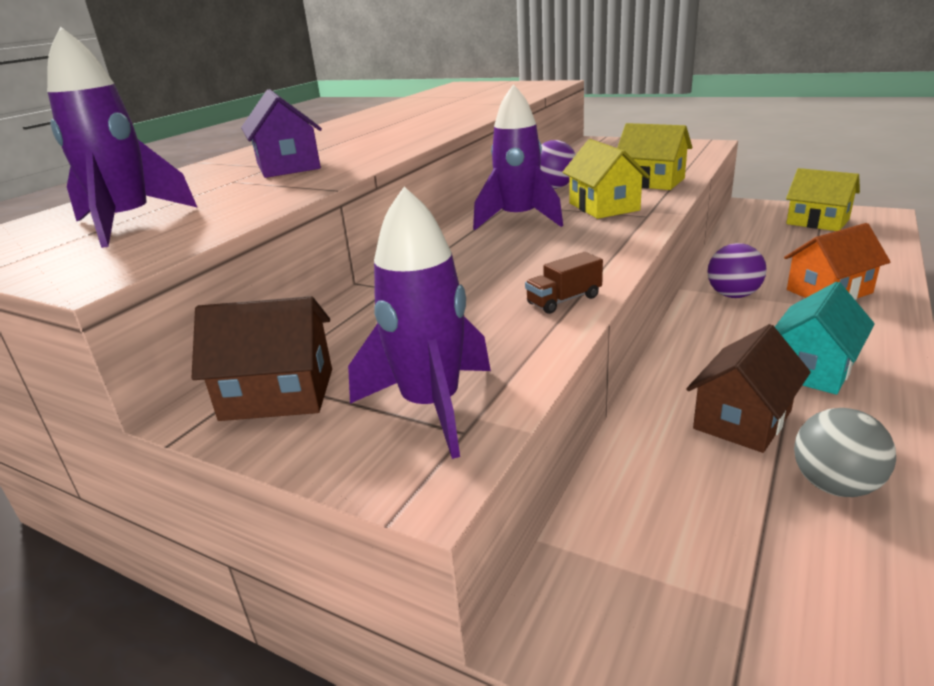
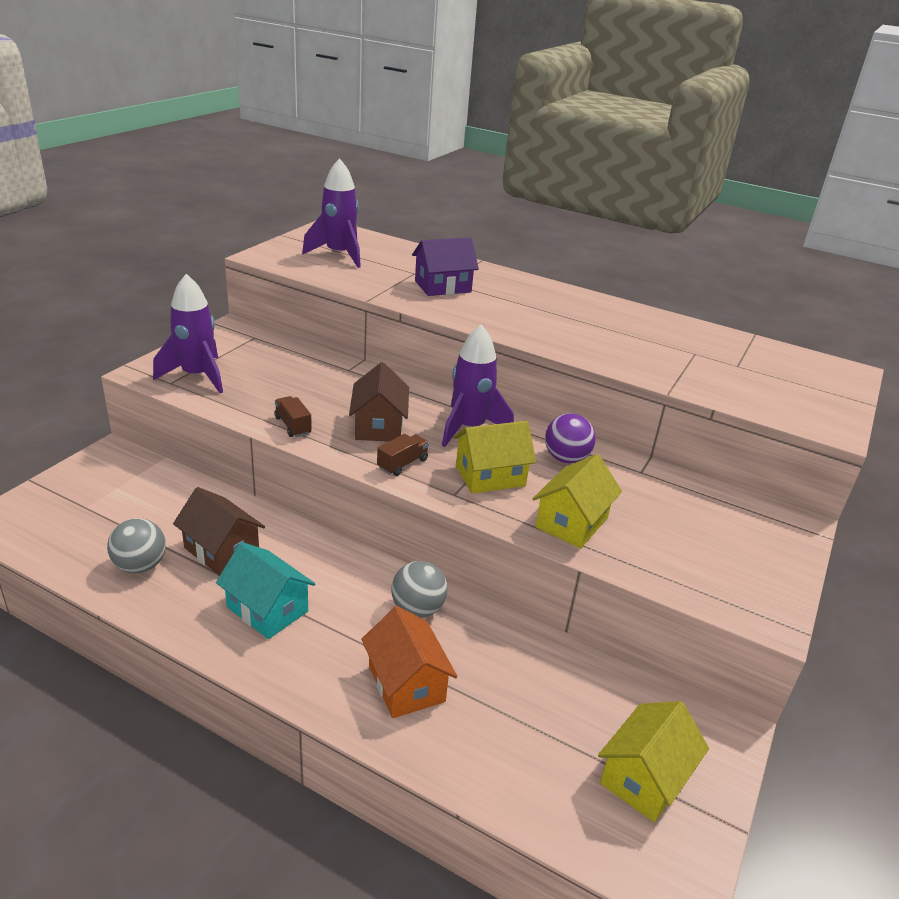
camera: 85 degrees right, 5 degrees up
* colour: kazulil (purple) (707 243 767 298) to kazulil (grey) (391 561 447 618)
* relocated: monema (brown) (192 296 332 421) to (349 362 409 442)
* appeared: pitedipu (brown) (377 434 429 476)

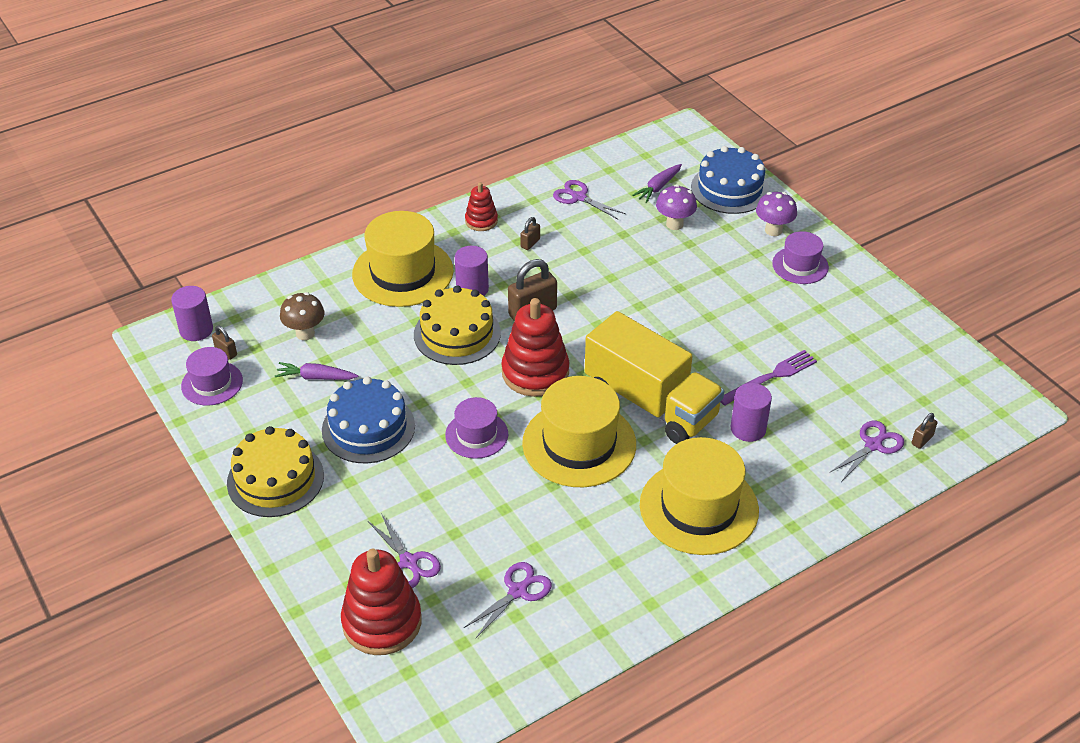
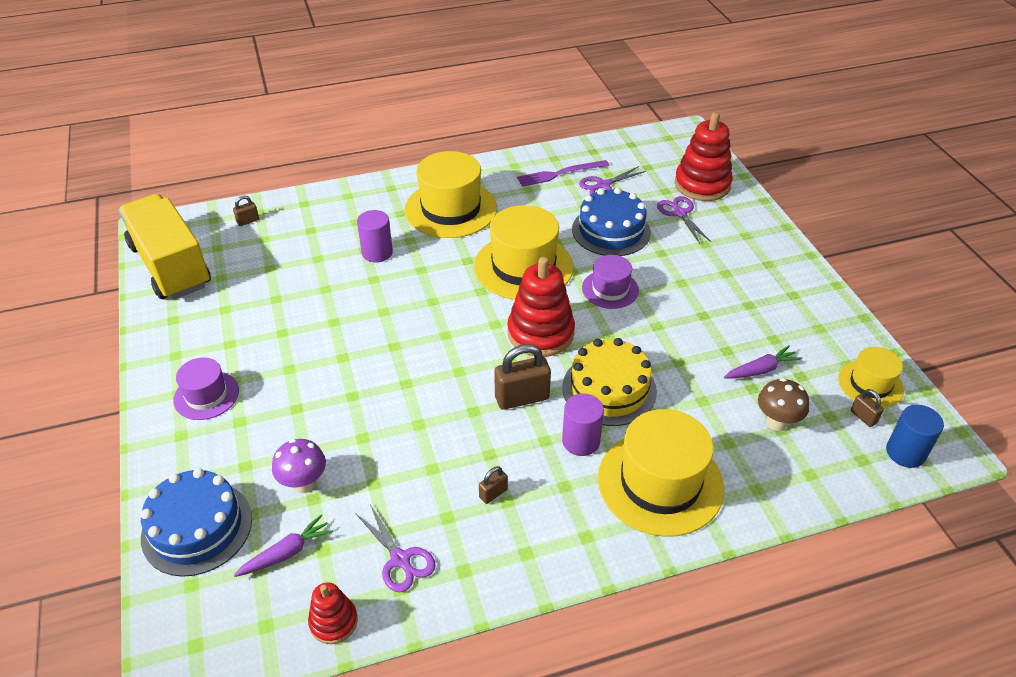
camera: 165 degrees left, 0 degrees up
* relocated: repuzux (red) (465 182 498 231) to (308 582 358 644)
* missing: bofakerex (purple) (756 192 797 236)
* colour: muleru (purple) (171 286 213 341) to muleru (blue) (886 405 944 468)
* relocated: pitedipu (yellow) (585 311 724 444) to (118 194 211 300)
* colour: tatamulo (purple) (181 347 243 406) to tatamulo (yellow) (838 347 904 408)
* relocated: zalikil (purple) (720 350 817 406) to (517 160 609 187)
* spun: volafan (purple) (275 362 358 380) = (724 345 802 379) 45 degrees counterclockwise
* relocated: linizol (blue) (322 377 415 463) to (572 188 651 256)
* missing: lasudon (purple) (829 421 904 482)
* missing: linizol (yellow) (227 426 324 517)

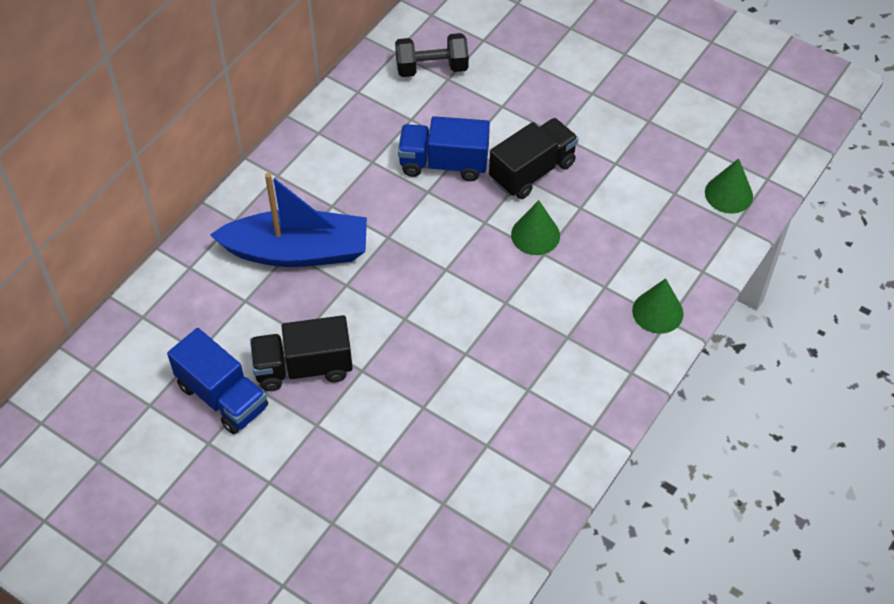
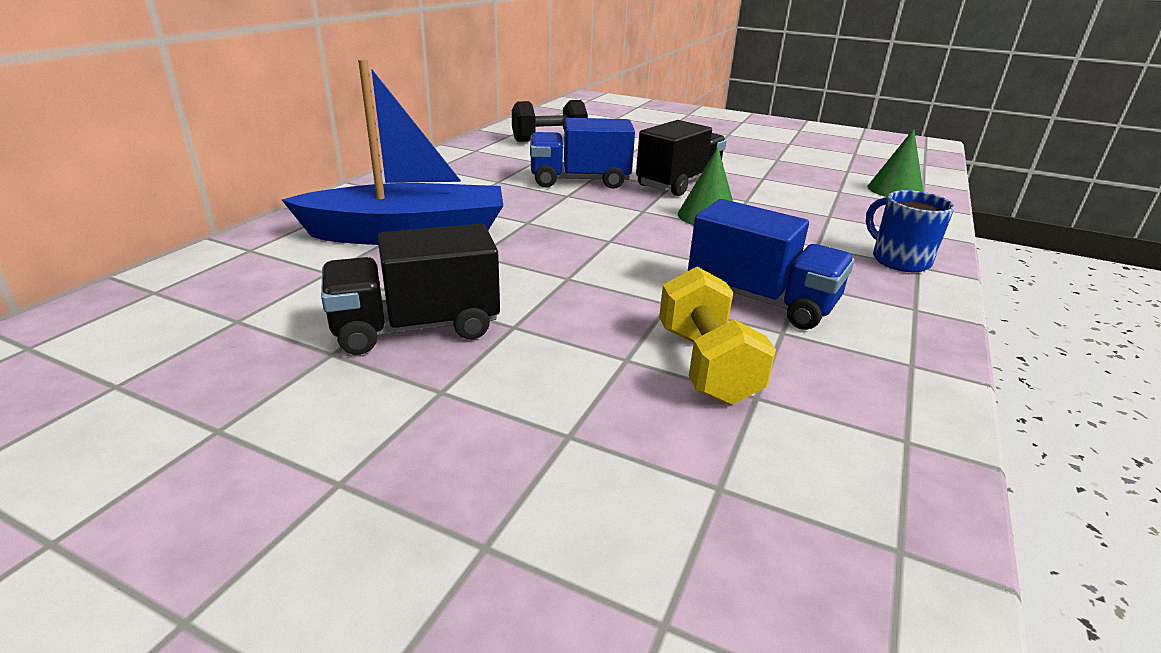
camera: 10 degrees left, 25 degrees down
* exchanged: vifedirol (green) (632 278 684 334) to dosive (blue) (866 190 955 272)
* relocated: pitedipu (blue) (167 328 268 434) to (688 199 855 330)
* appeared: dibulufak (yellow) (659 267 776 405)

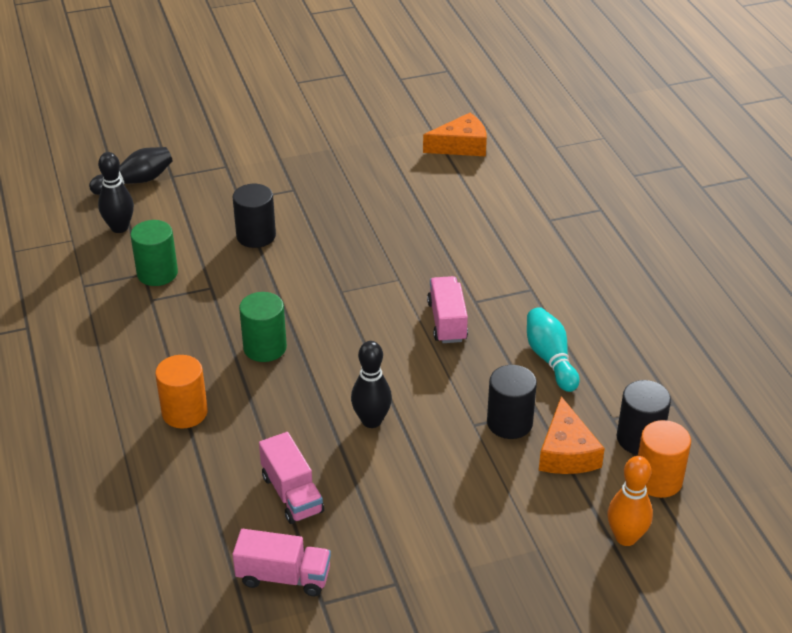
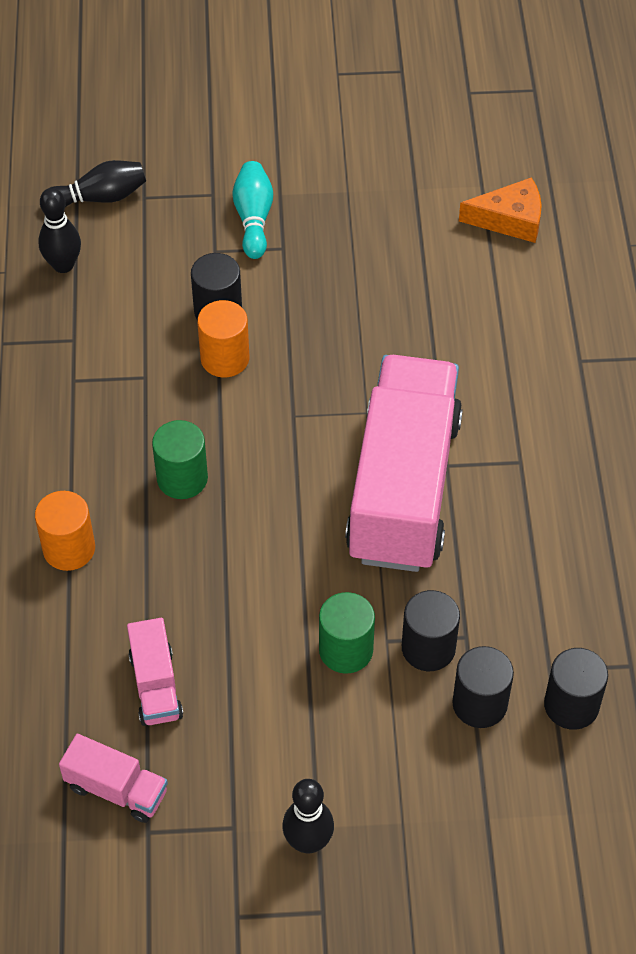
camera: 15 degrees right, 15 degrees up
* relocated: muleru (green) (130 220 178 286) to (319 592 375 674)
* size: pitedipu (pink) (427 276 468 343) = (345 355 463 572) x2.34
* relocated: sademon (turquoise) (527 307 580 392) to (232 161 273 259)
* relocated: sademon (black) (351 341 392 428) to (282 779 334 854)
* exchanged: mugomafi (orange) (539 396 605 474) to muleru (black) (452 646 514 728)
* relocated: muleru (orange) (638 420 691 498) to (197 300 249 378)
* missing: sademon (orange) (608 456 653 546)

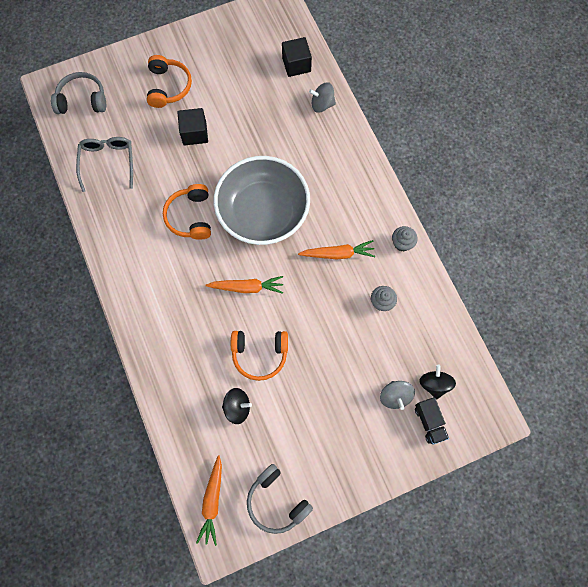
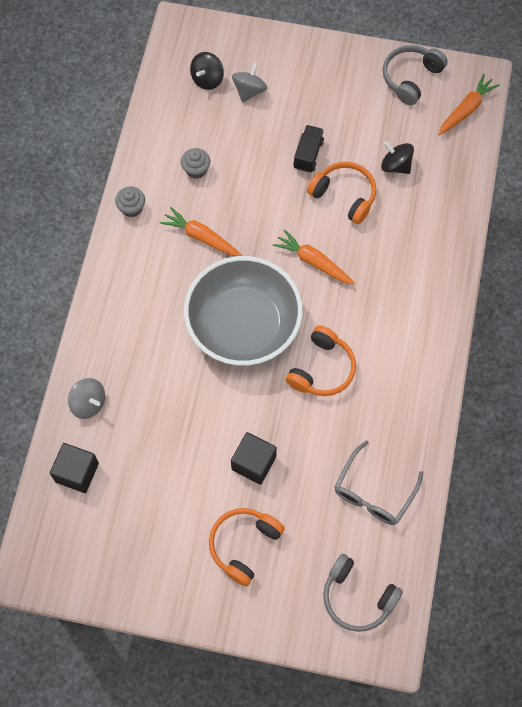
camera: 145 degrees left, 5 degrees down
* relocated: pitedipu (black) (415 397 449 445) to (293 125 324 173)
* spun: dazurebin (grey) (247 464 313 534) = (383 45 448 105) 135 degrees counterclockwise

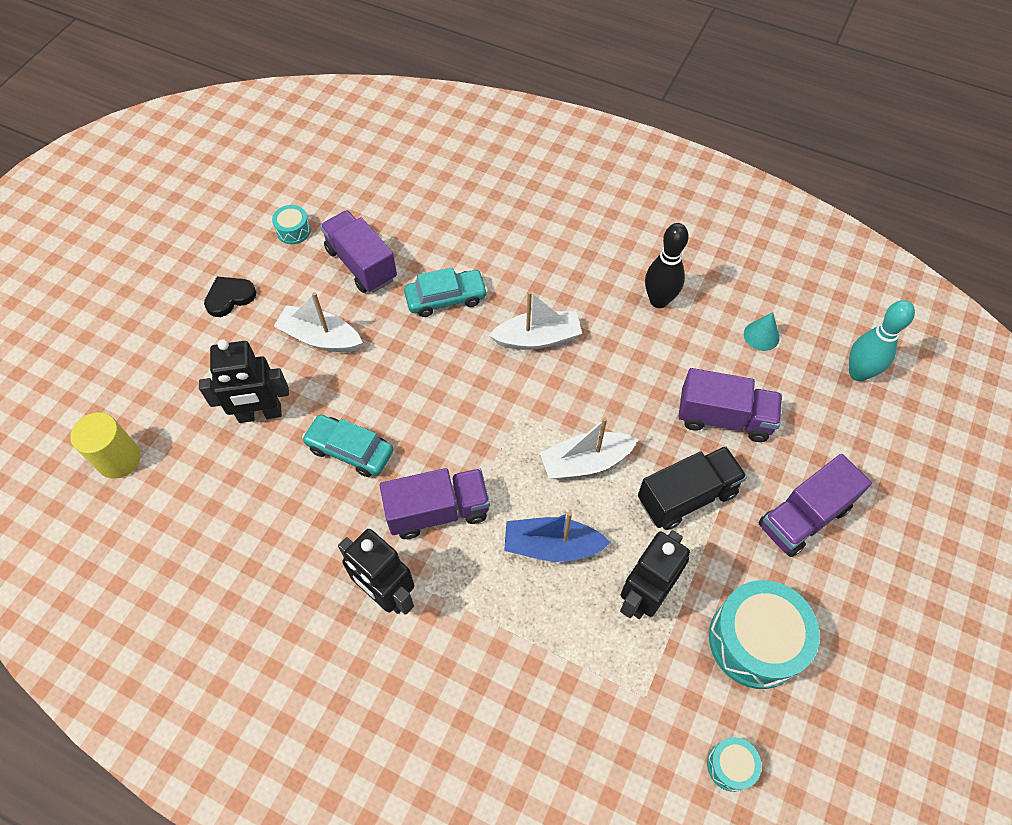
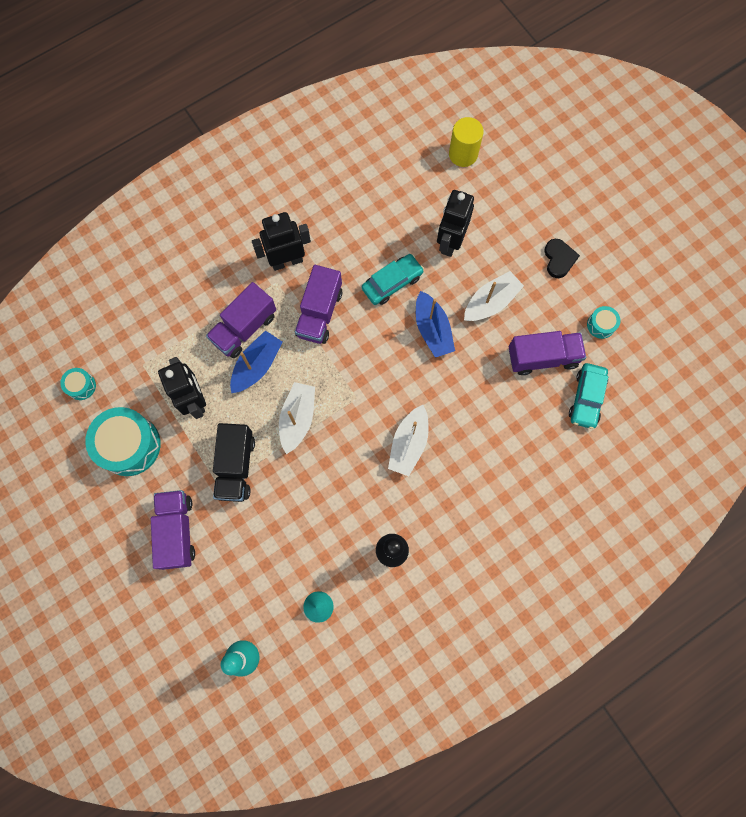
camera: 120 degrees right, 15 degrees up
* relocated: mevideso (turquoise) (404 268 488 317) to (569 363 608 429)
* relocated: pitedipu (purple) (678 368 782 442) to (206 282 276 358)
* appeared: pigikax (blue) (416 291 455 358)

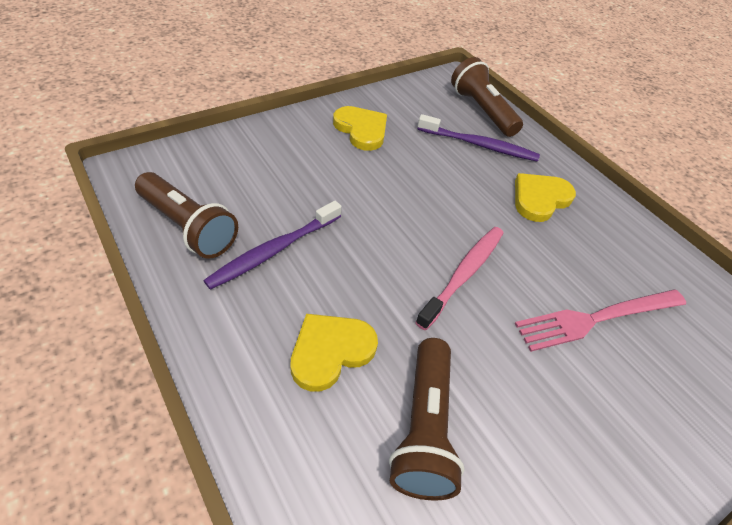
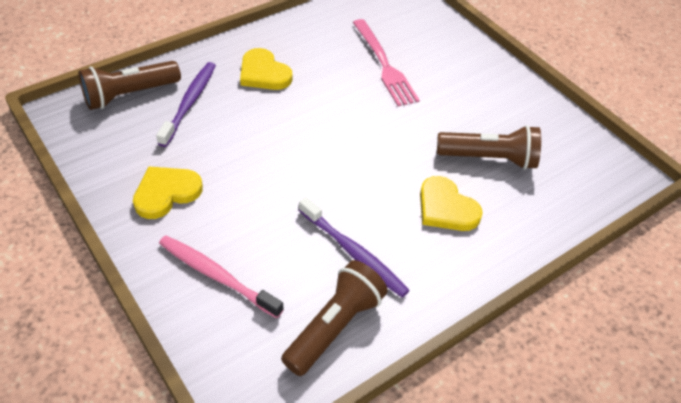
camera: 90 degrees left, 0 degrees up
* relocated: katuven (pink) (415 227 503 330) to (159 236 284 318)

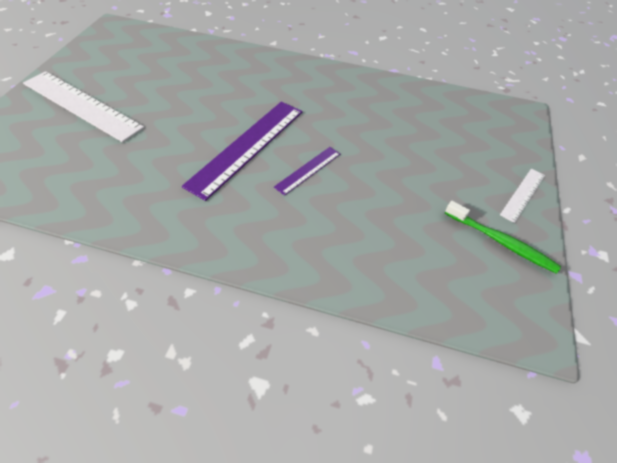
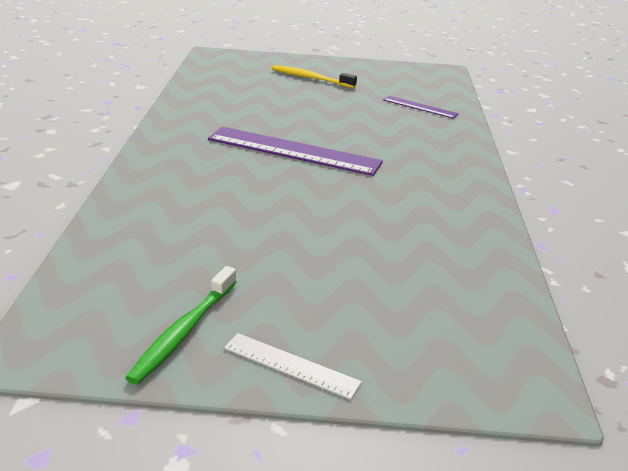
camera: 80 degrees right, 20 degrees down
* exchanged: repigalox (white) (23 71 144 142) to katuven (yellow) (272 65 357 88)
* relocated: repigalox (purple) (274 147 340 196) to (383 96 459 119)

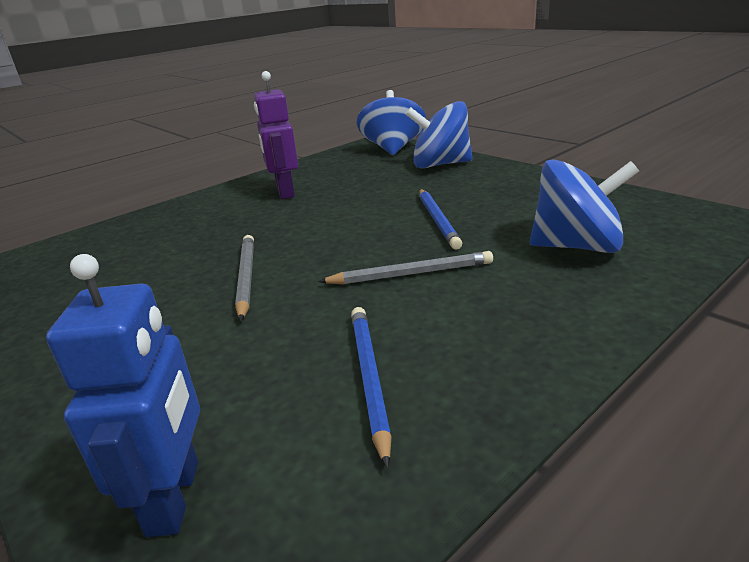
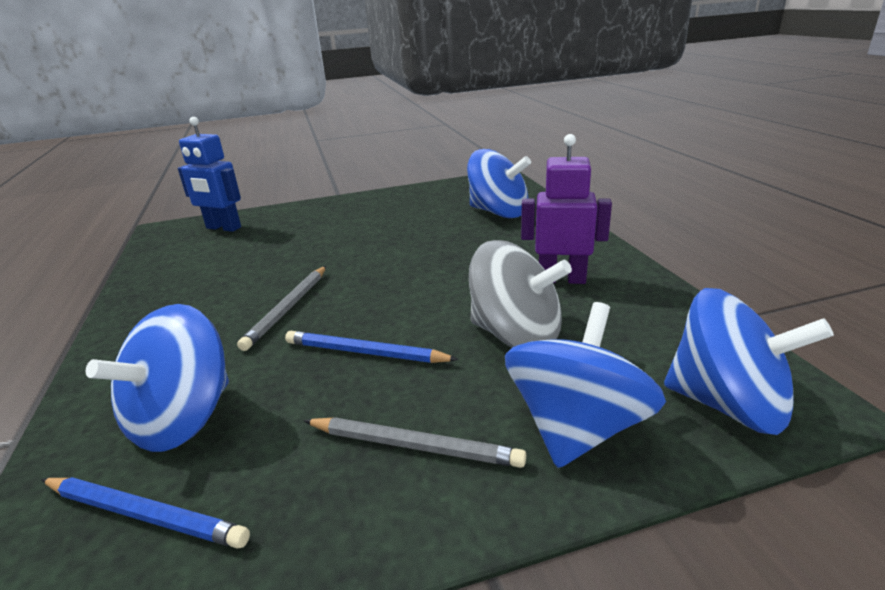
camera: 115 degrees right, 0 degrees up
* relocated: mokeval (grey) (235 235 254 321) to (303 417 526 468)
* relocated: mokeval (blue) (351 307 392 469) to (41 477 250 549)
* appeared: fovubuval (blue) (467 149 531 218)
* appeared: fovubuval (grey) (469 240 572 347)

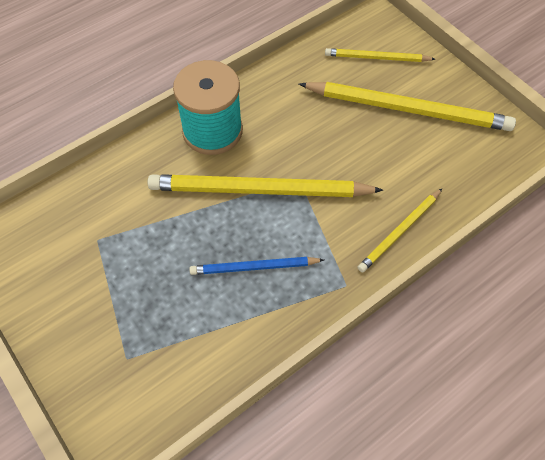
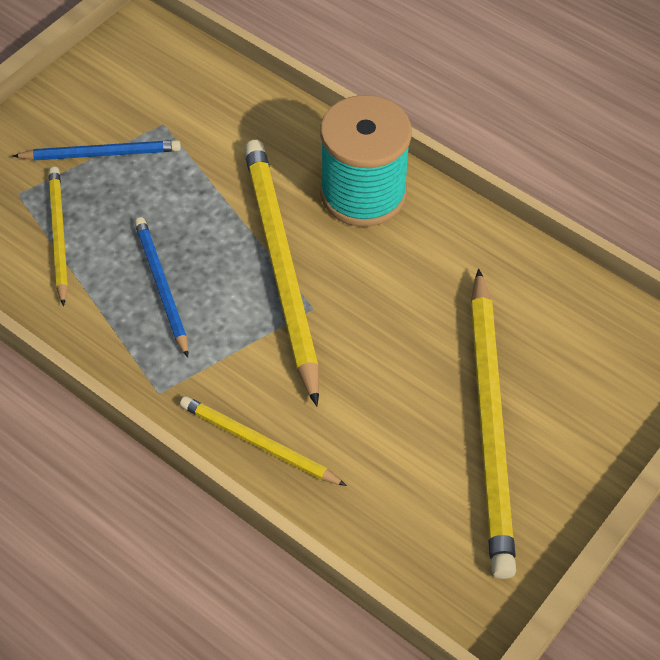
camera: 75 degrees right, 5 degrees down
* relocated: mokeval (yellow) (325 48 435 62) to (48 167 68 306)
* appeared: mokeval (blue) (13 140 181 160)

